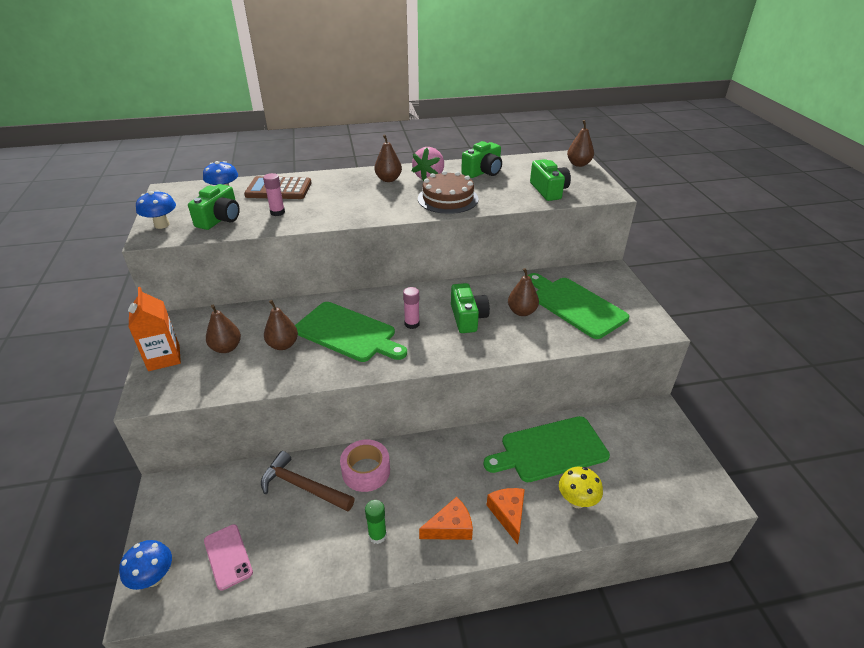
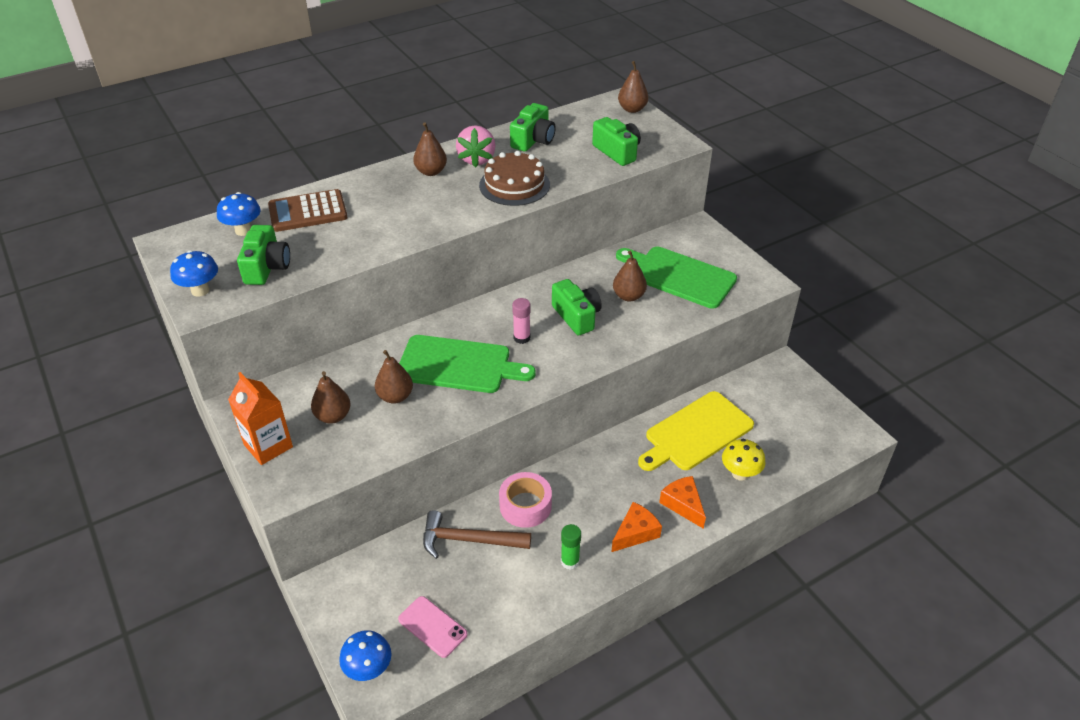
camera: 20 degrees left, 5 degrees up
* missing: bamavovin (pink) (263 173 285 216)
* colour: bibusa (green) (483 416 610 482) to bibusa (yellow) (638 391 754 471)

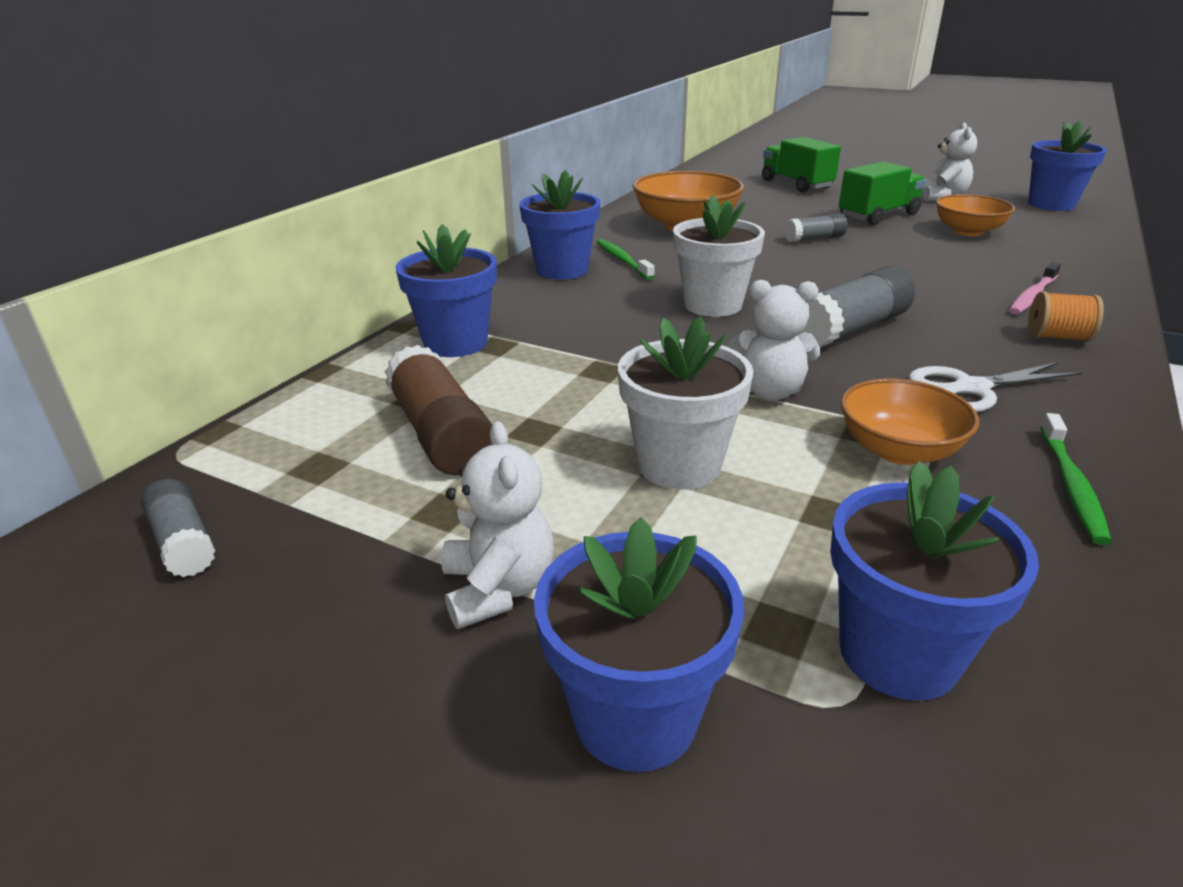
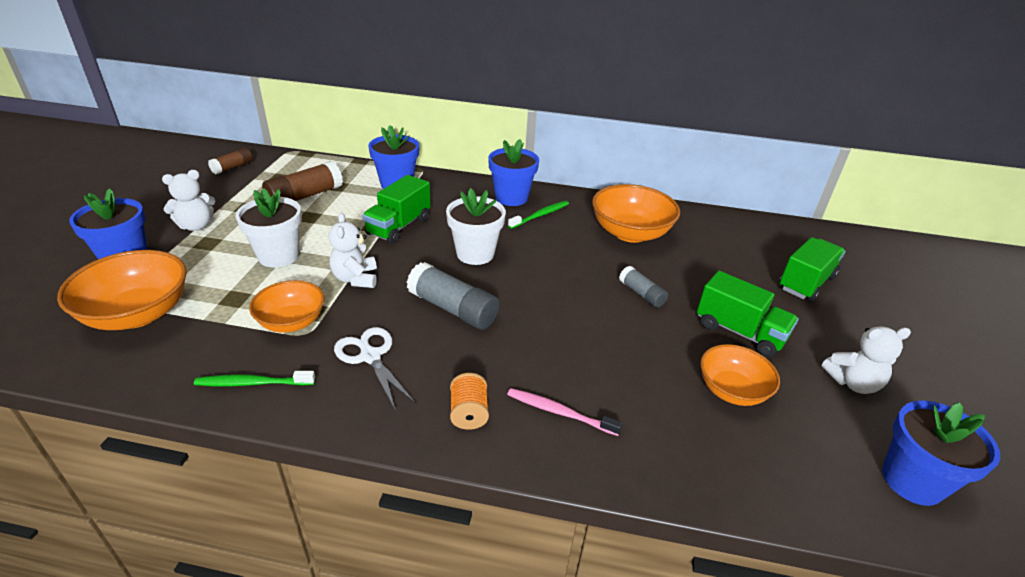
camera: 70 degrees right, 5 degrees up
* exchanged: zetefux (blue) (830 461 1039 701) to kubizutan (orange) (57 250 187 330)
* colour: bamavovin (grey) (141 479 215 577) to bamavovin (brown) (208 148 253 174)
* appeared: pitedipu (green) (362 175 431 244)

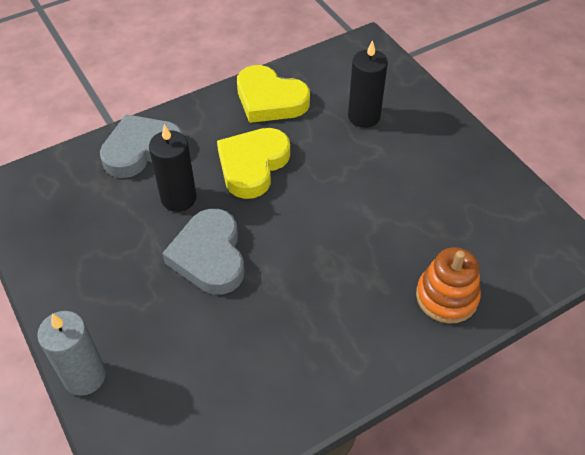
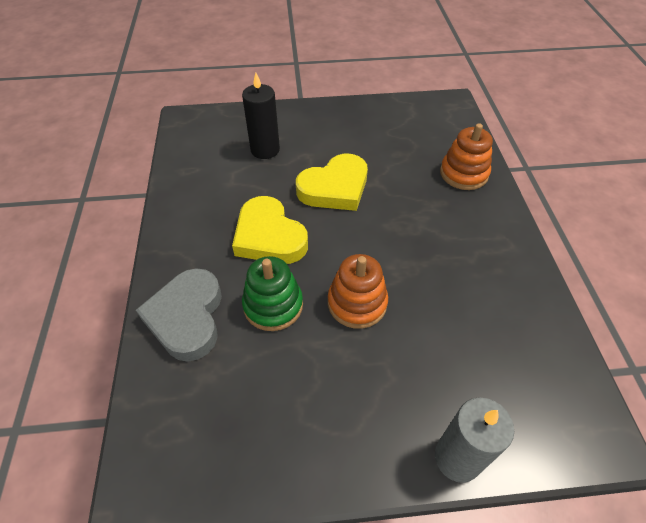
camera: 65 degrees left, 0 degrees up
* relocated: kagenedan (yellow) (237 65 310 123) to (296 154 368 211)
* exchanged: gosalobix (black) (149 124 197 212) to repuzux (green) (242 256 303 331)
* exchanged: kagenedan (grey) (162 209 244 295) to repuzux (orange) (328 254 388 329)

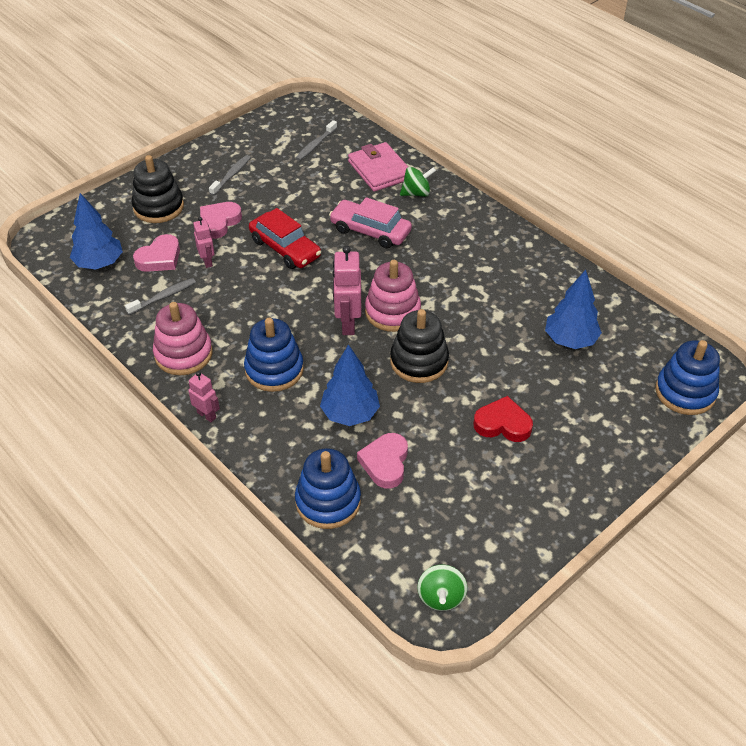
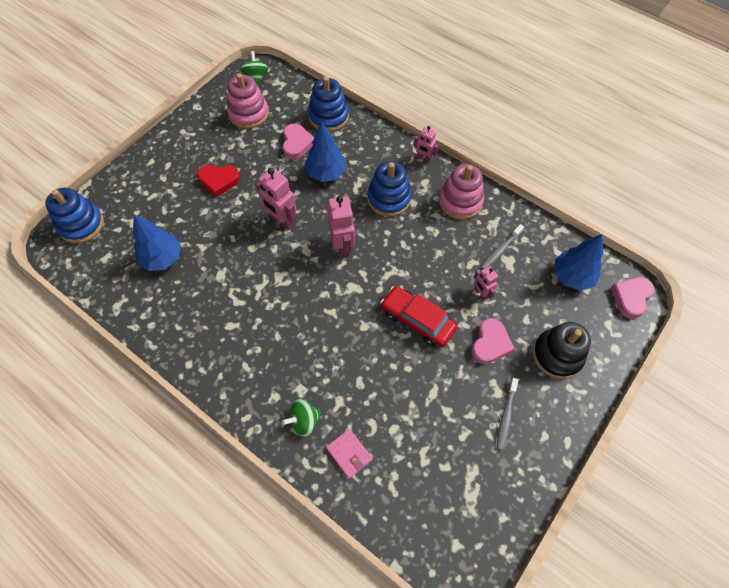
camera: 170 degrees right, 15 degrees up
* missing: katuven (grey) (296 120 337 161)
* size: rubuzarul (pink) (348 142 408 192) = (326 429 373 478) x0.61
* missing: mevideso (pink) (329 197 412 248)
* relocated: kagenedan (pink) (133 234 180 272) to (611 277 655 319)
* relocated: repuzux (pink) (365 260 421 332) to (227 73 269 129)
* exchanged: repuzux (black) (390 309 449 383) to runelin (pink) (256 168 297 231)

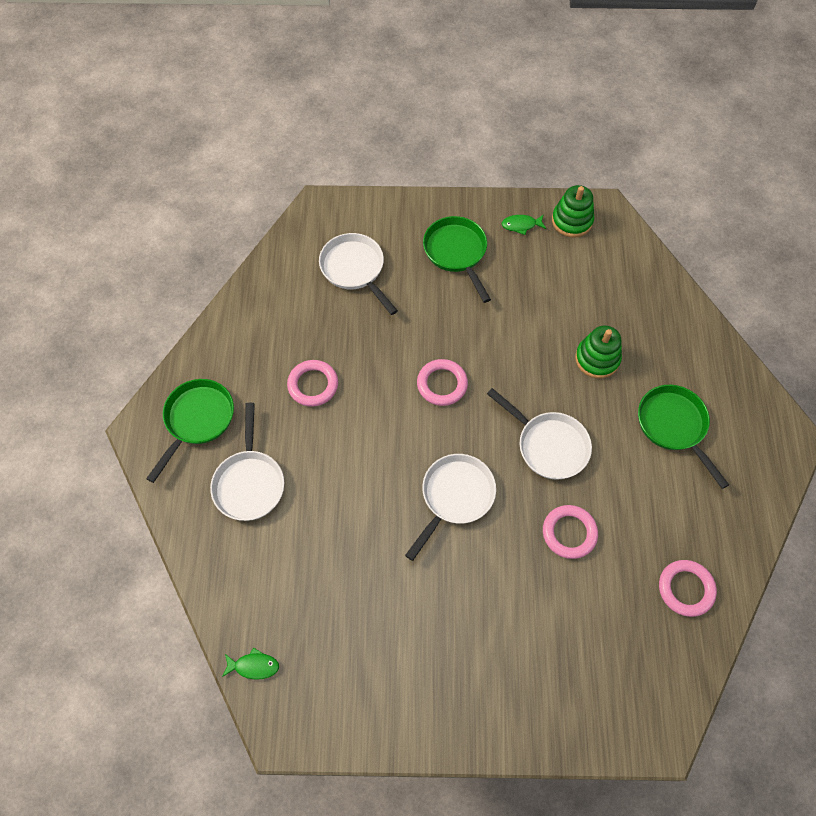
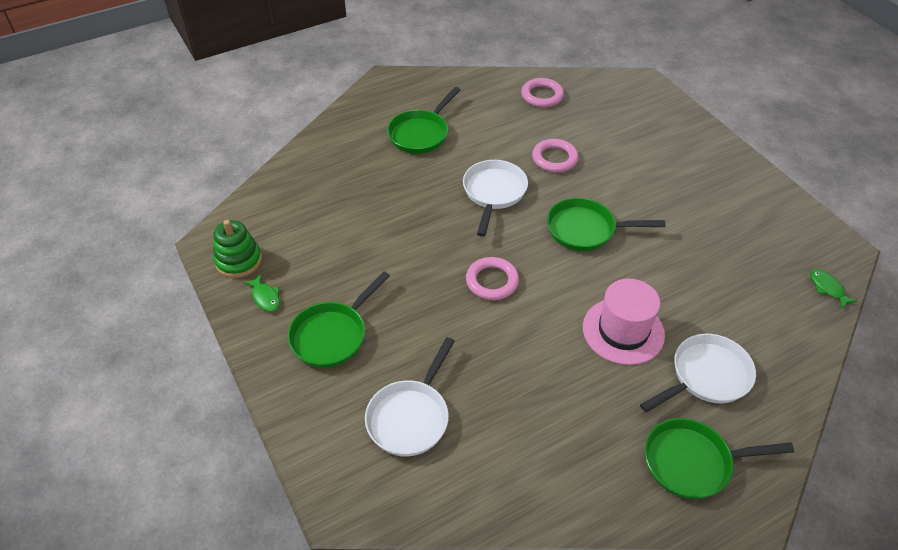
camera: 120 degrees left, 15 degrees down
* missing: repuzux (green) (575 325 622 378)
* missing: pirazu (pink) (287 360 338 407)
* colour: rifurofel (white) (405 454 496 561) to rifurofel (green) (547 198 665 251)
* appeared: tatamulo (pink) (583 279 665 365)

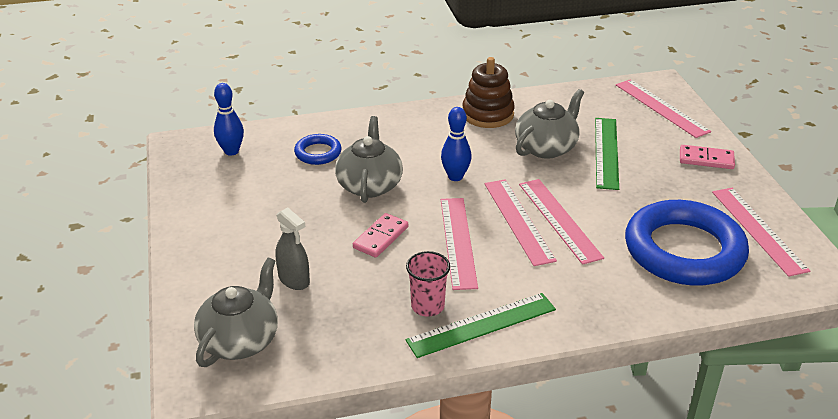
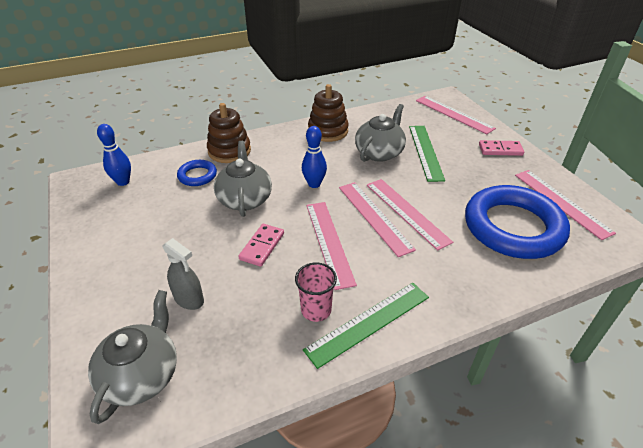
camera: 10 degrees left, 5 degrees up
* appeared: repuzux (brown) (207 103 251 163)

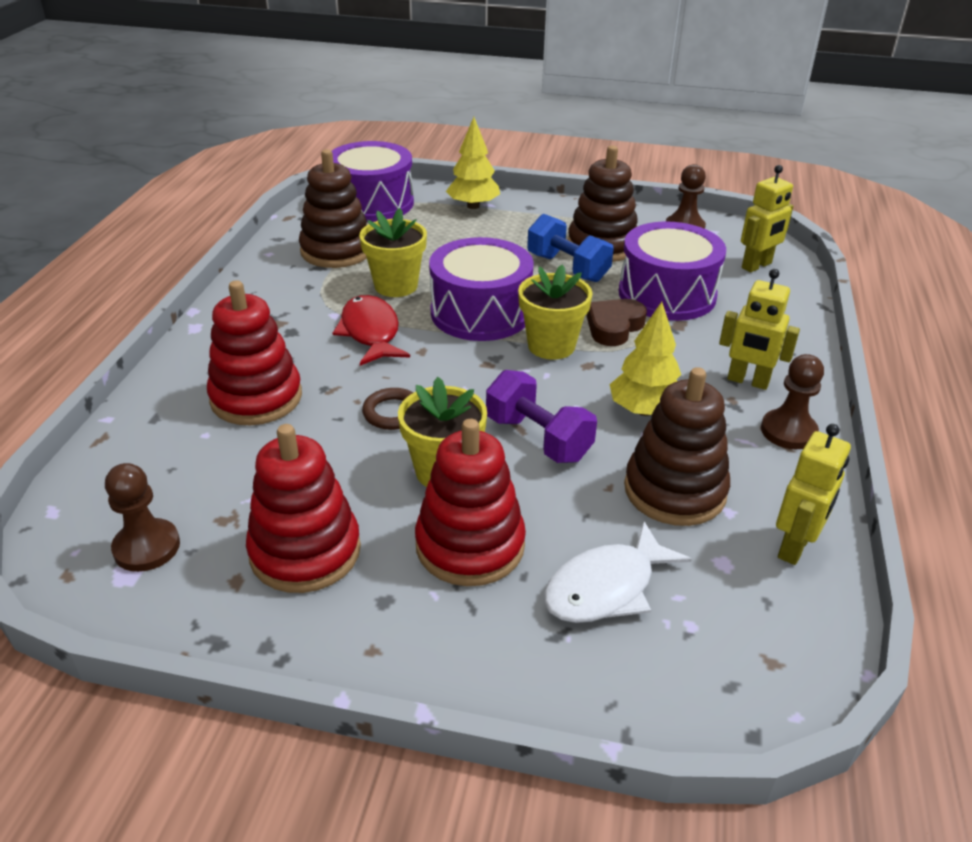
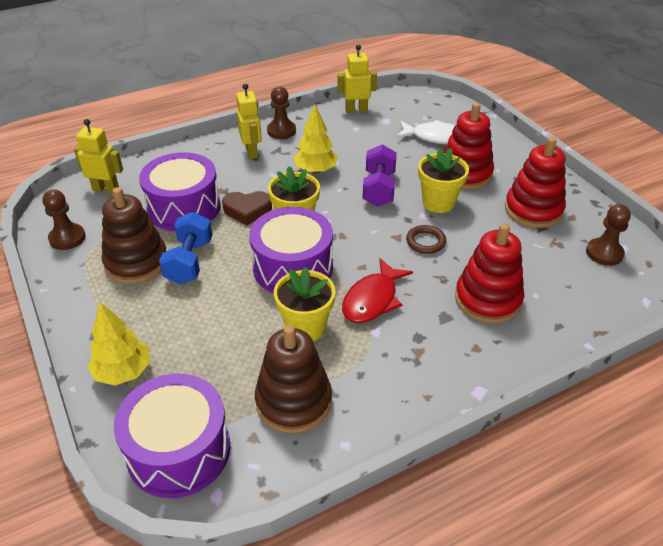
camera: 130 degrees left, 5 degrees up
* missing: repuzux (brown) (624 367 730 526)

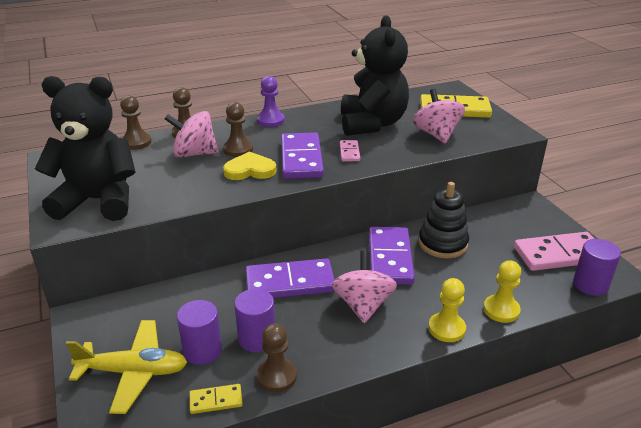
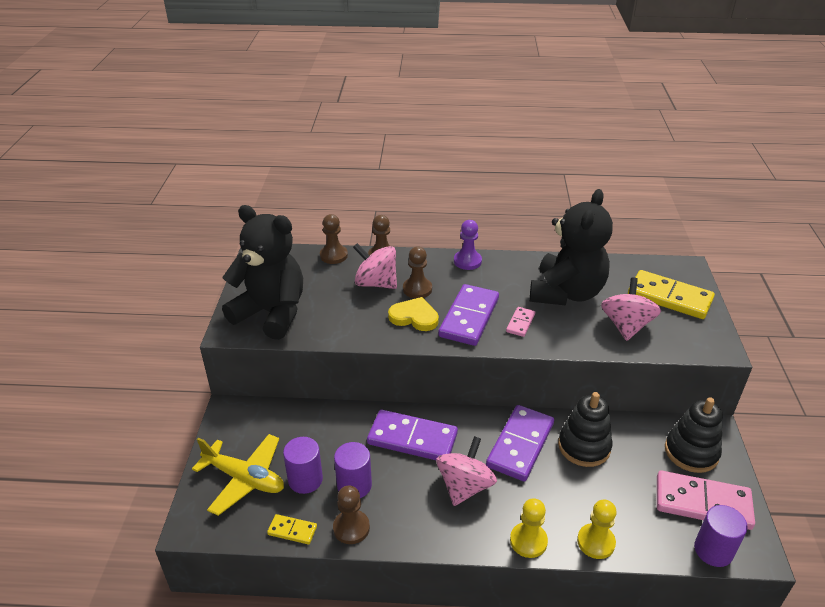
camera: 25 degrees right, 5 degrees up
* appeared: repuzux (black) (665 397 723 473)

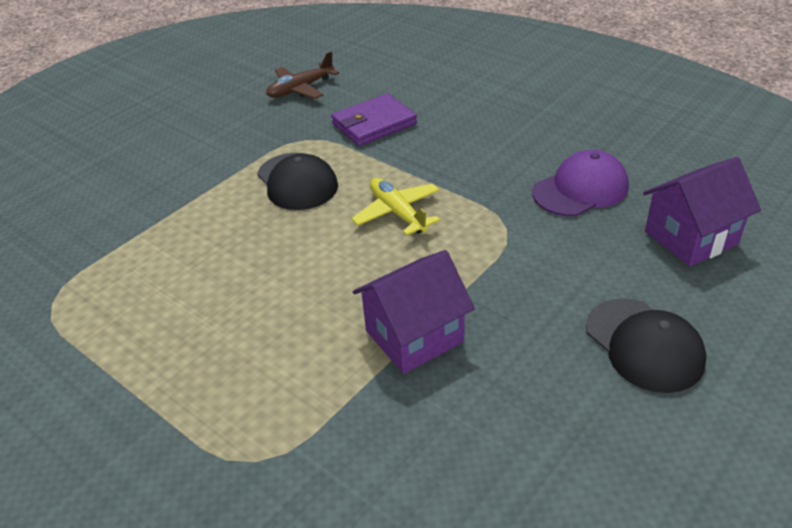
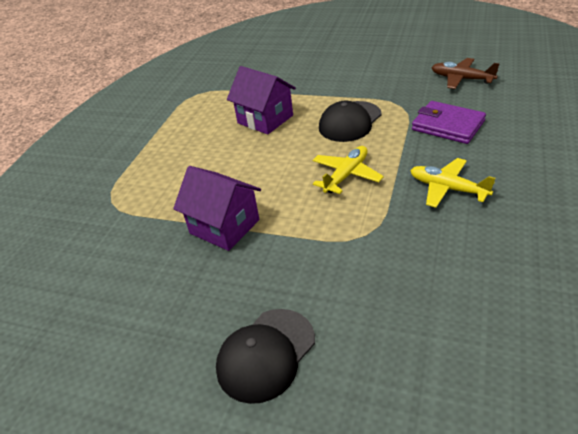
camera: 70 degrees right, 0 degrees up
* missing: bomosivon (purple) (532 150 629 216)
* relocated: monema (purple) (643 157 761 267) to (227 66 296 135)
* appeared: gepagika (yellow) (410 158 495 208)

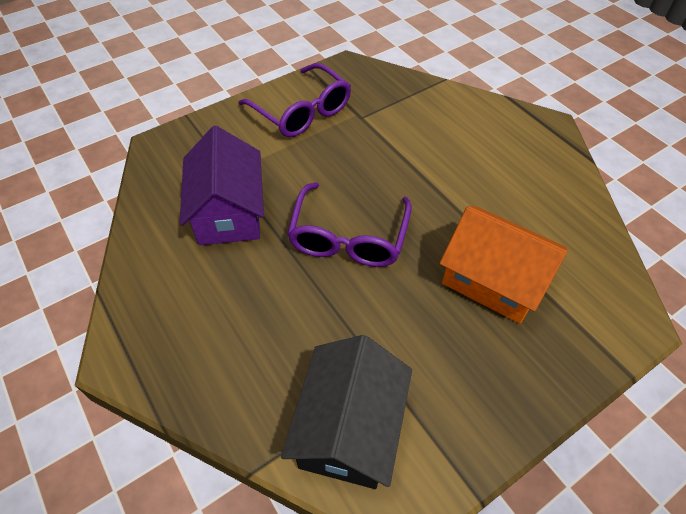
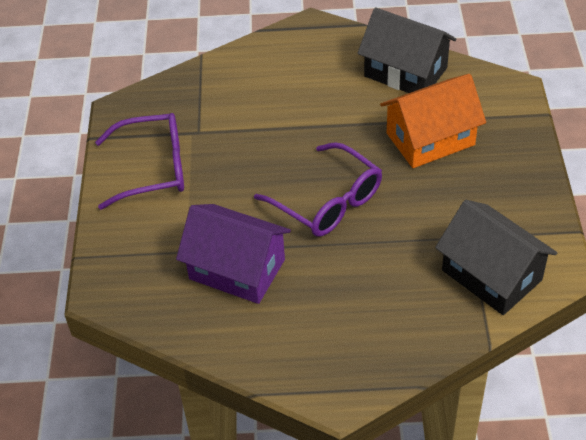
camera: 55 degrees left, 5 degrees down
* appeared: monema (black) (358 8 456 93)

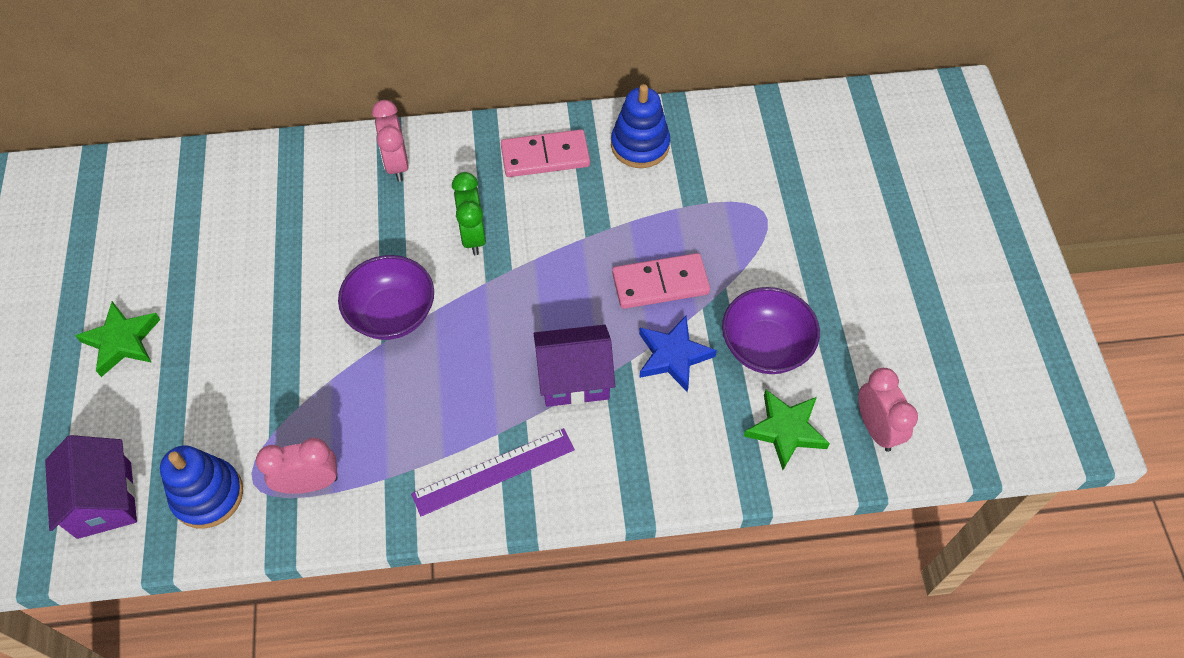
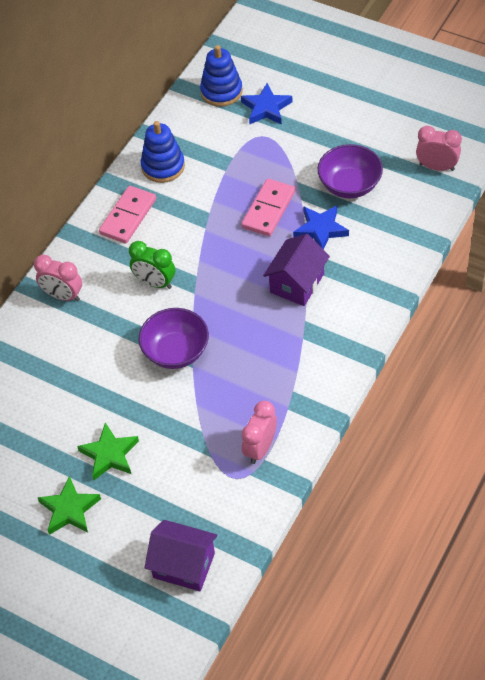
camera: 50 degrees left, 5 degrees down
* relocated: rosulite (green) (744 390 830 470) to (77 423 139 480)
* missing: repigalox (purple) (411 428 575 517)
* relocated: repuzux (blue) (160 446 243 529) to (200 45 243 107)
* appeared: rosulite (blue) (241 83 293 125)

